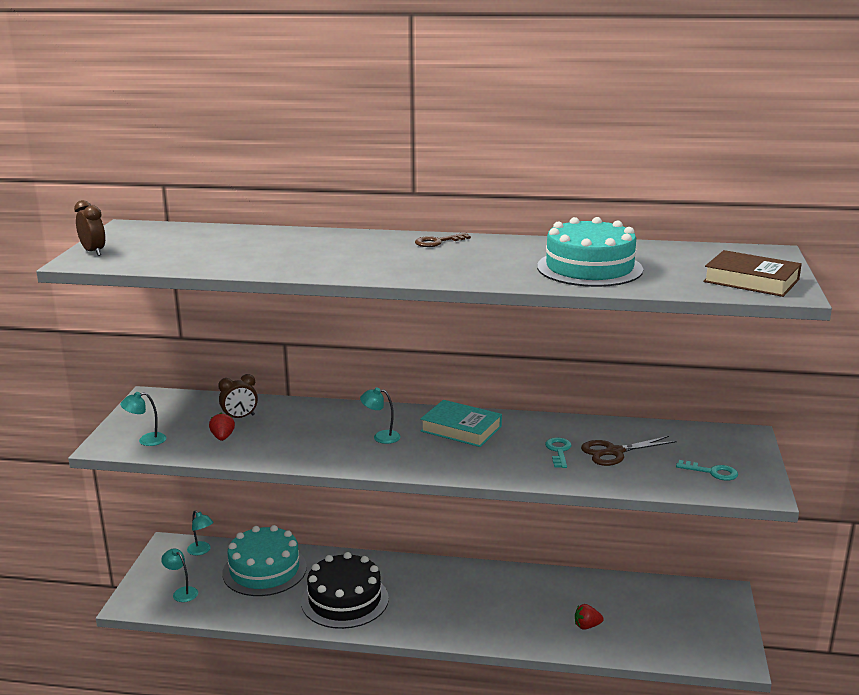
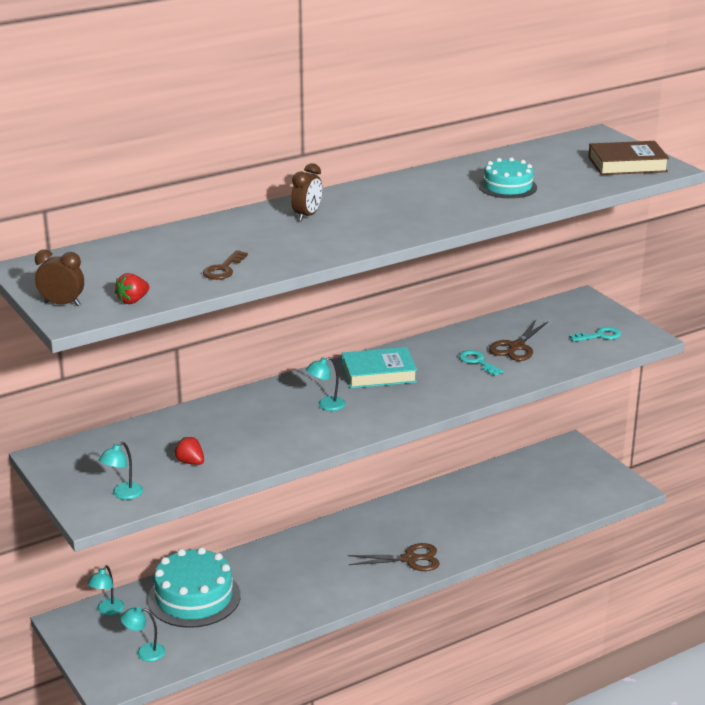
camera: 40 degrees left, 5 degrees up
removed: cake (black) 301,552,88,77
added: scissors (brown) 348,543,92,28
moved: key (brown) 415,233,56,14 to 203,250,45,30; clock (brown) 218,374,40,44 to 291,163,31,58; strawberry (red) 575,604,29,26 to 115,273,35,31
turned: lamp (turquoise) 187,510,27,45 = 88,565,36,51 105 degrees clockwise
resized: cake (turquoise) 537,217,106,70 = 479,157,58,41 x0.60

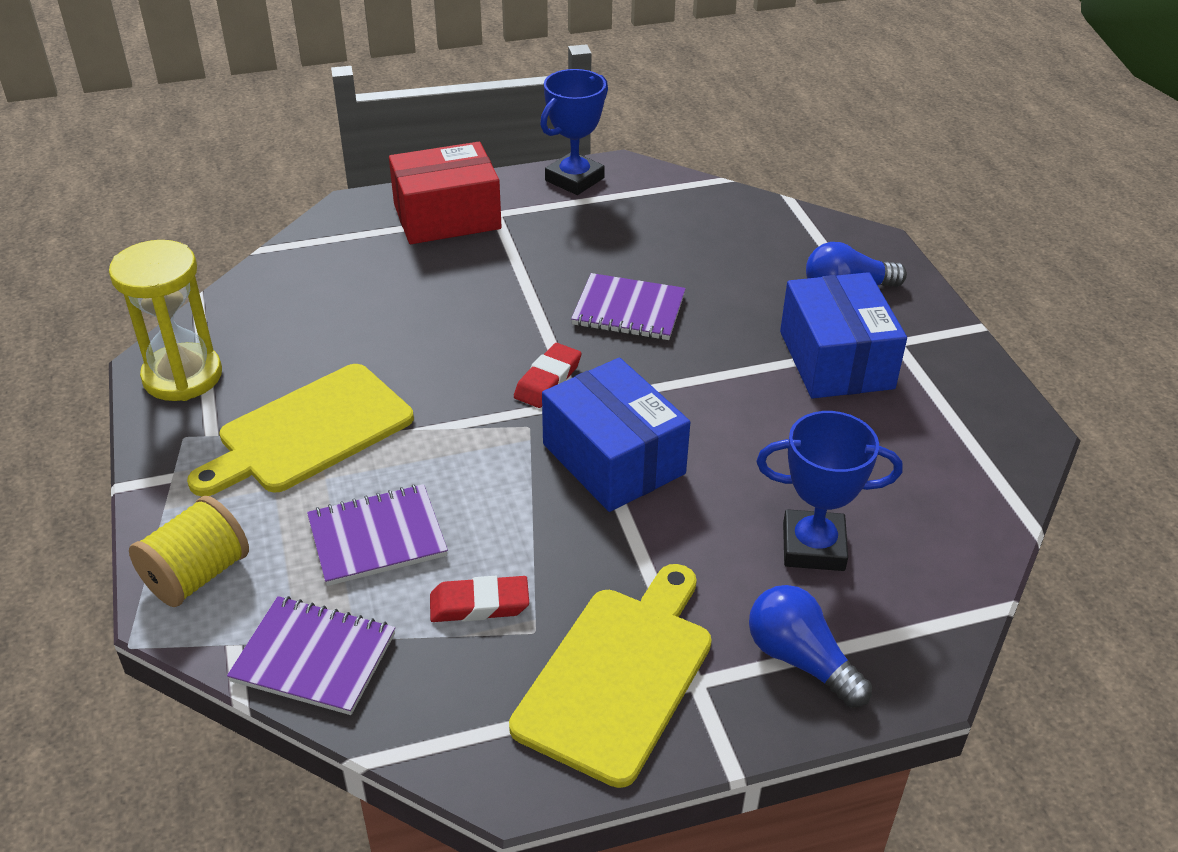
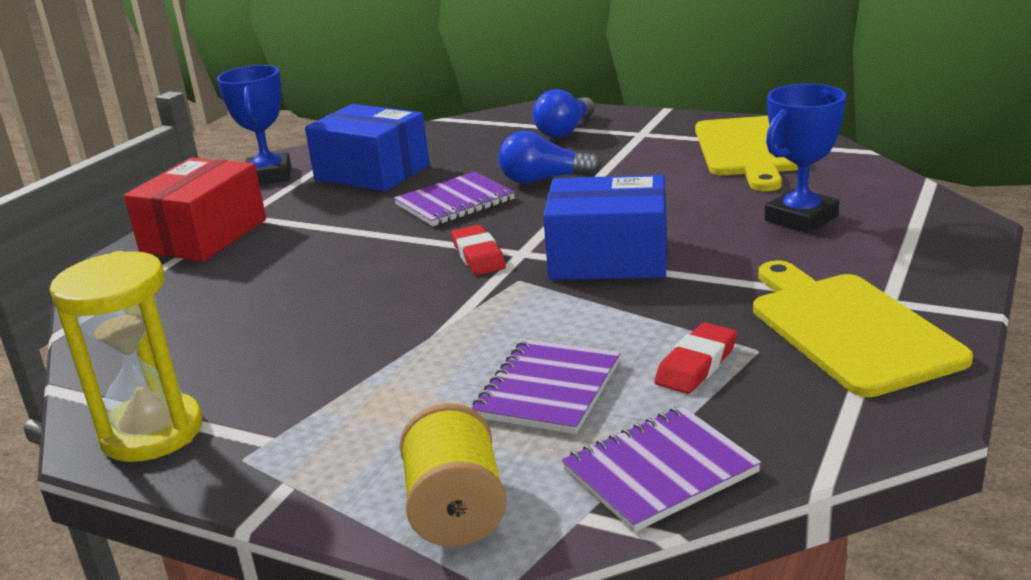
camera: 45 degrees left, 15 degrees down
moved: box (blue) 780,272,127,126 to 305,104,125,88; cutting board (yellow) 187,364,227,132 to 695,116,103,75; light bulb (blue) 749,585,123,122 to 499,131,103,53

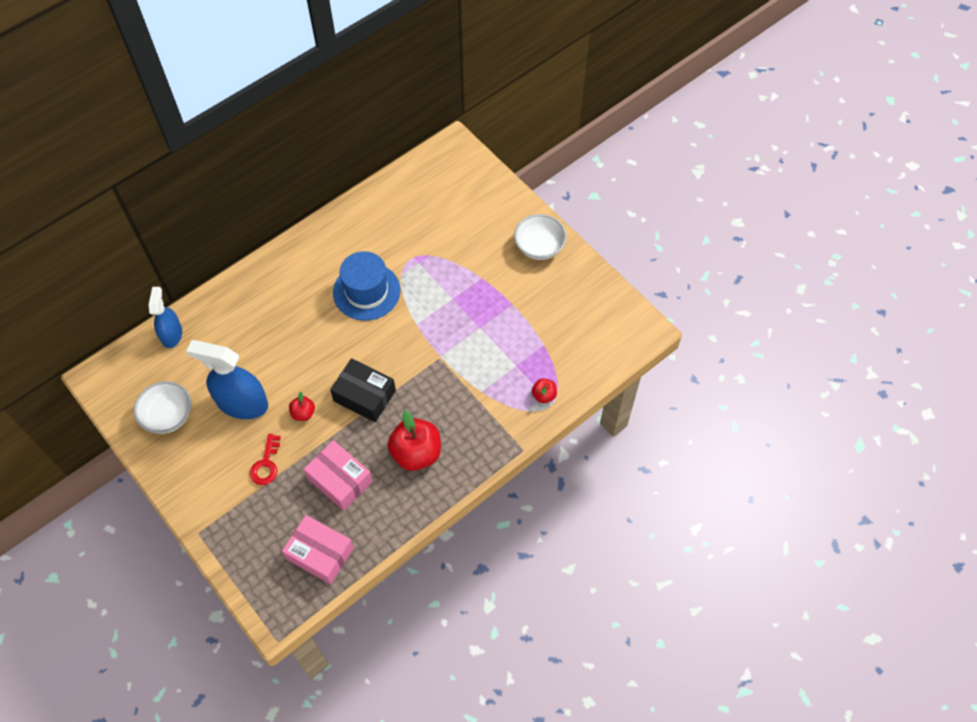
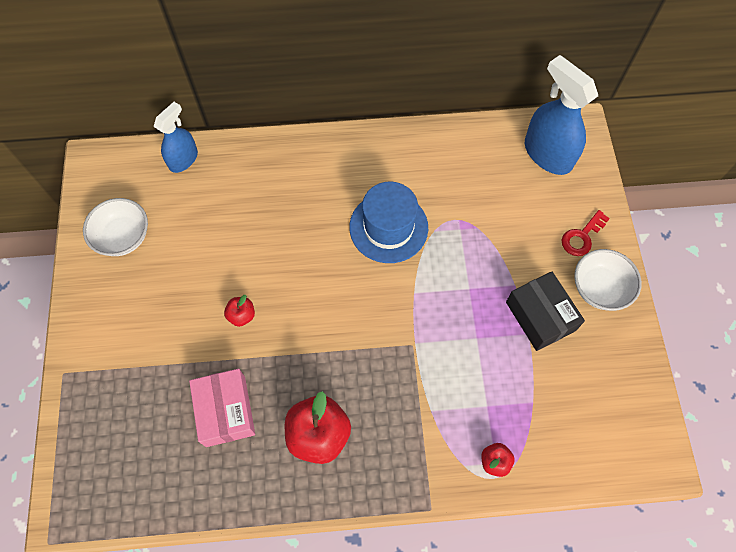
camera: 35 degrees right, 5 degrees up
removed: box (pink) 282,515,72,69
moved: spray bottle (blue) 186,340,82,79 to 525,55,73,120; box (black) 330,358,66,64 to 506,272,79,79; key (red) 250,434,31,51 to 562,210,48,46

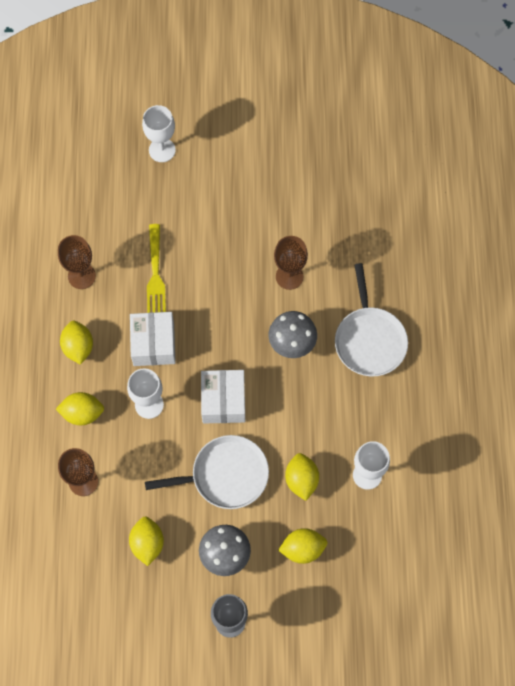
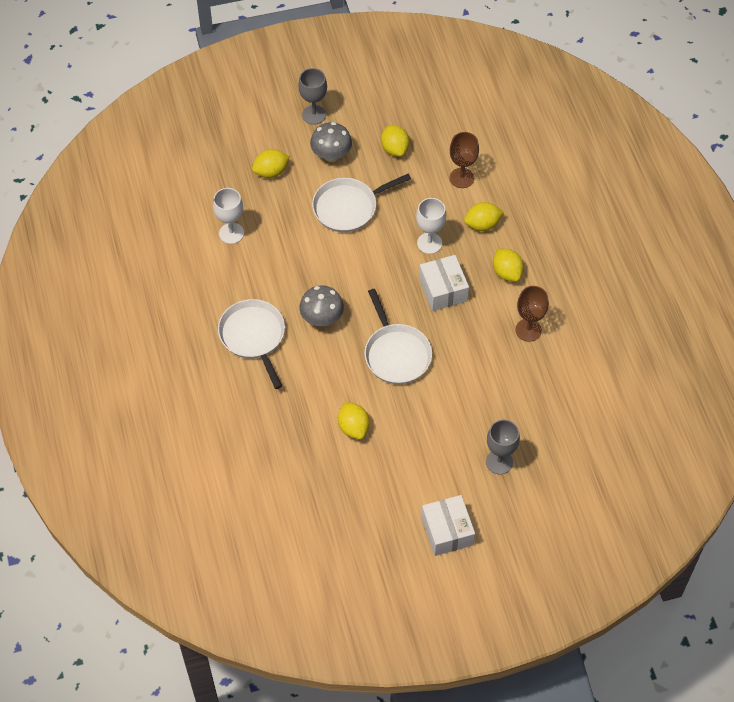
camera: 165 degrees right, 10 degrees down
removed: fork (yellow) 147,224,19,89; goblet (brown) 274,236,34,54
added: pan (white) 364,289,68,95
moved: box (white) 201,370,44,54 to 421,495,54,61; lemon (yellow) 285,453,34,48 to 338,402,31,37
recoloured: goblet (white) 142,105,34,57 to goblet (grey) 486,419,34,55

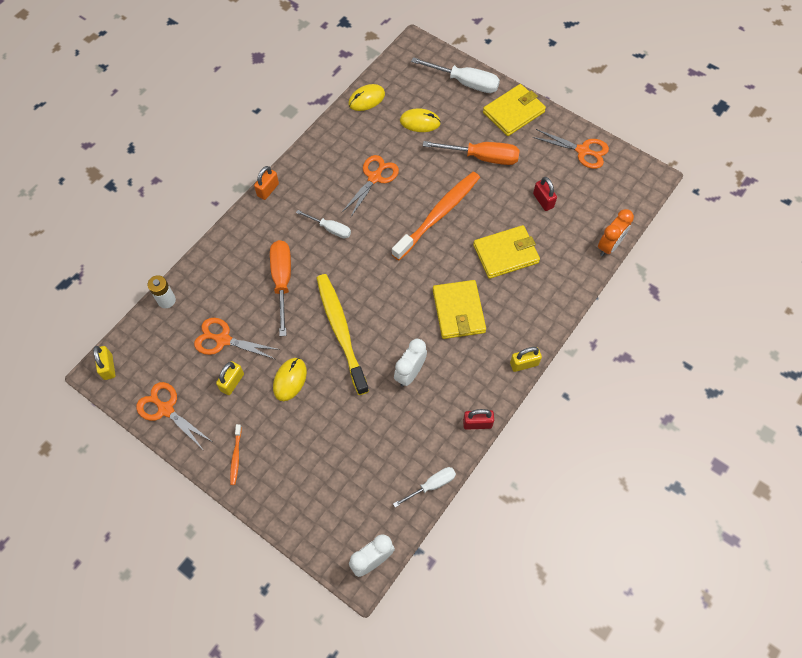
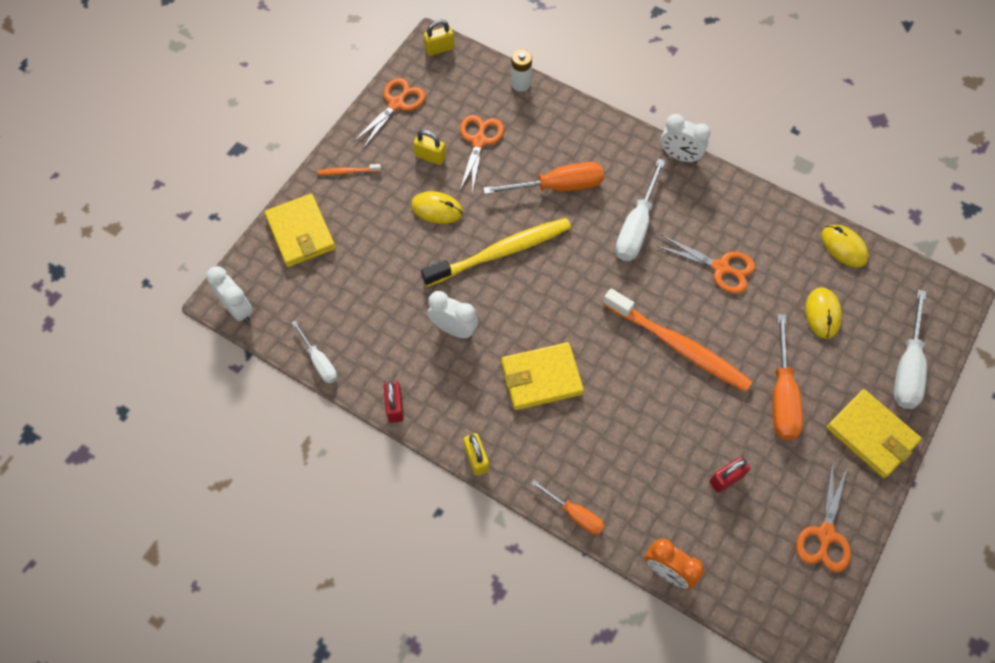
camera: 85 degrees right, 0 degrees up
added: screwdriver (orange) 531,480,74,55
moved: wallet (yellow) 473,225,67,54 to 264,194,72,73
replaced: padlock (orange) 254,166,25,34 to clock (white) 660,114,51,49
resized: screwdriver (white) 296,210,55,28 = 615,158,50,103 x1.67

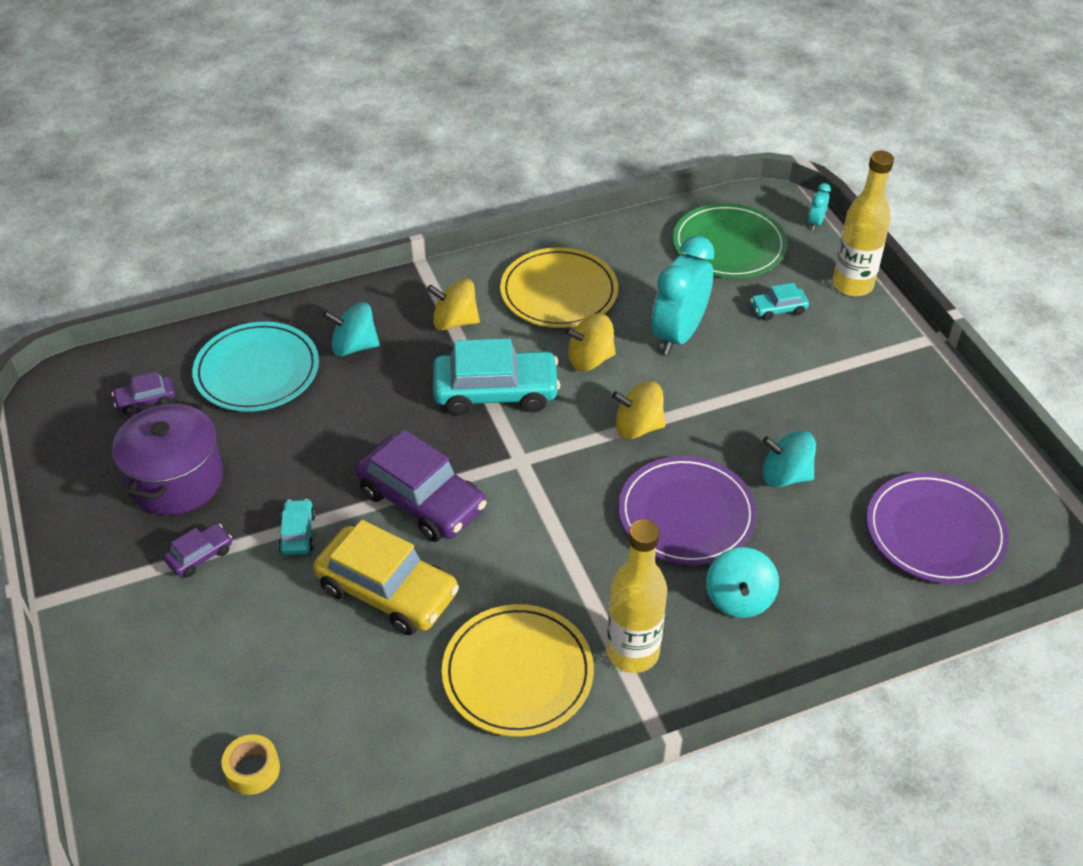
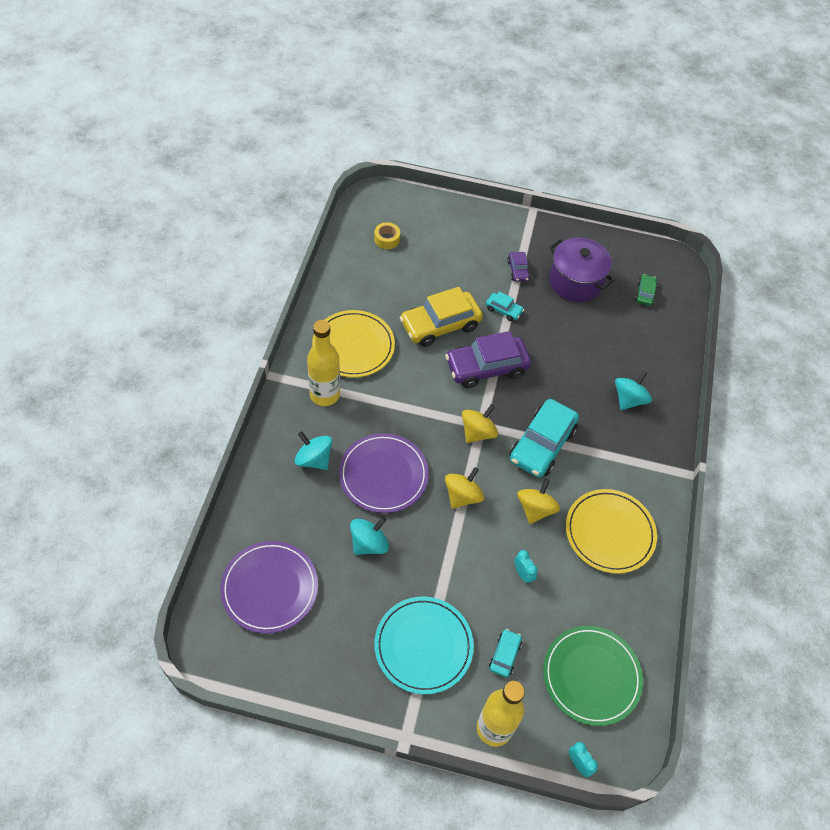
camera: 120 degrees right, 10 degrees up
moved: spinning top (yellow) 427,279,53,51 to 462,405,36,38; plate (turquoise) 192,322,127,90 to 374,597,100,97
recoloured: car (purple) 112,372,63,43 to car (green) 635,274,23,32
resized: clock (turquoise) 652,236,63,119 = 514,550,24,34 x0.43

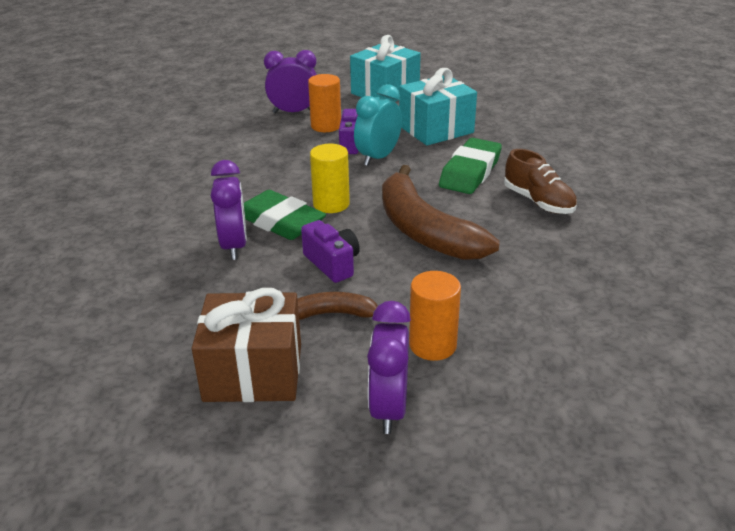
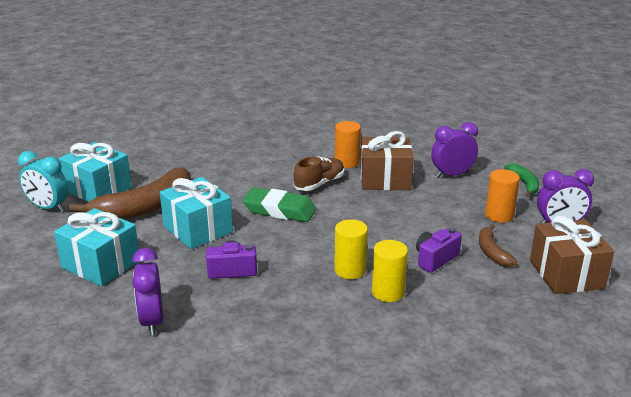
camera: 100 degrees left, 5 degrees down
added: gift (brown) 360,131,54,59; gift (turquoise) 59,142,73,60; banana (green) 504,163,35,34
moved: cylinder (orange) 308,74,33,58 to 335,121,26,47; clock (turquoise) 354,84,48,82 to 18,151,50,61; clock (purple) 211,160,36,100 to 431,122,47,56; banana (brown) 382,165,118,95 to 69,167,122,52
replaced: eraser (green) 244,190,82,50 to cylinder (yellow) 372,240,36,62

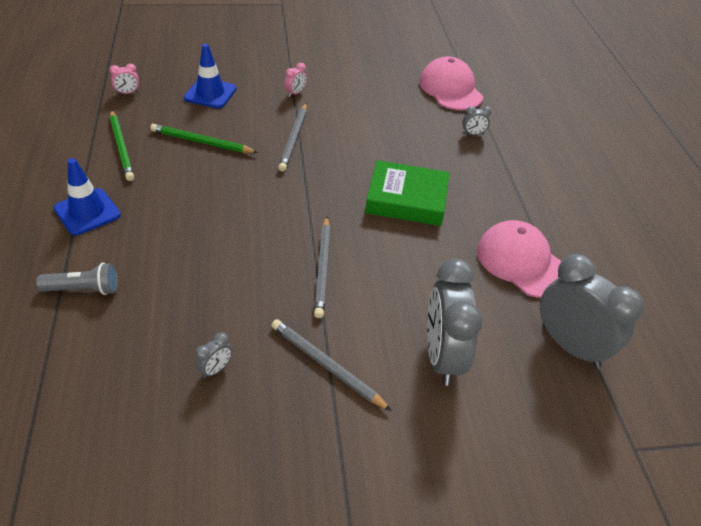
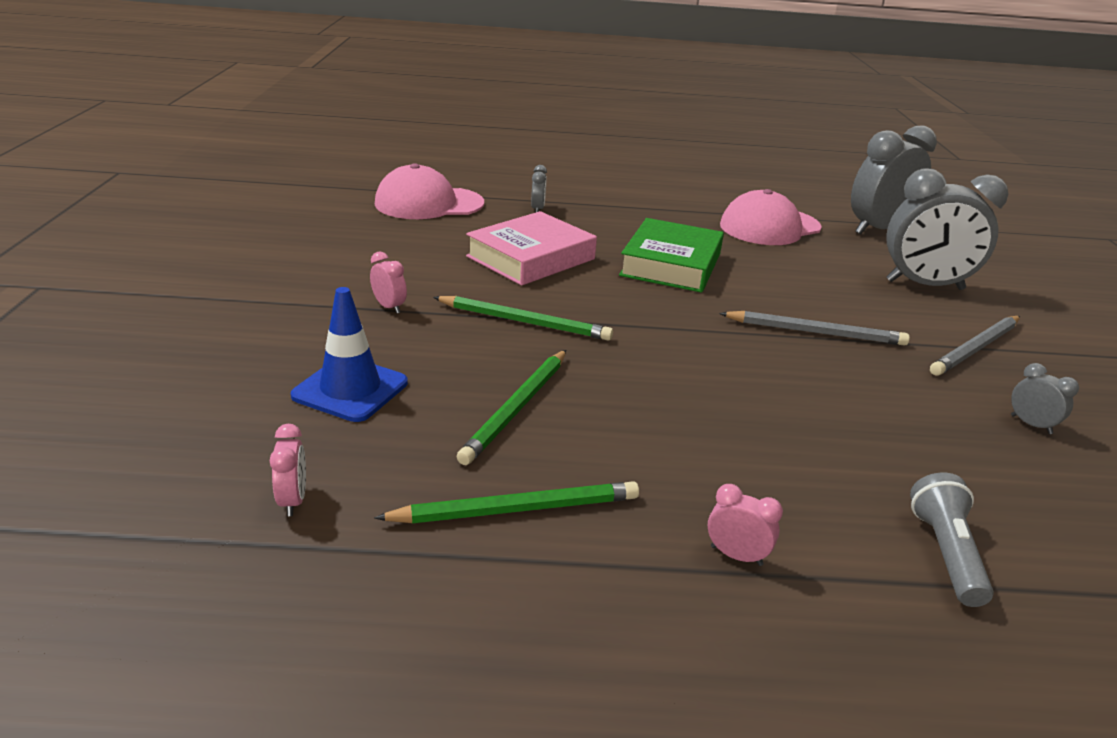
camera: 80 degrees left, 15 degrees down
added: book (pink) 466,211,131,75
replaced: traffic cone (blue) 53,158,68,77 to clock (pink) 708,484,75,82
recoloured: pencil (grey) 278,103,29,68 to pencil (green) 433,296,180,45

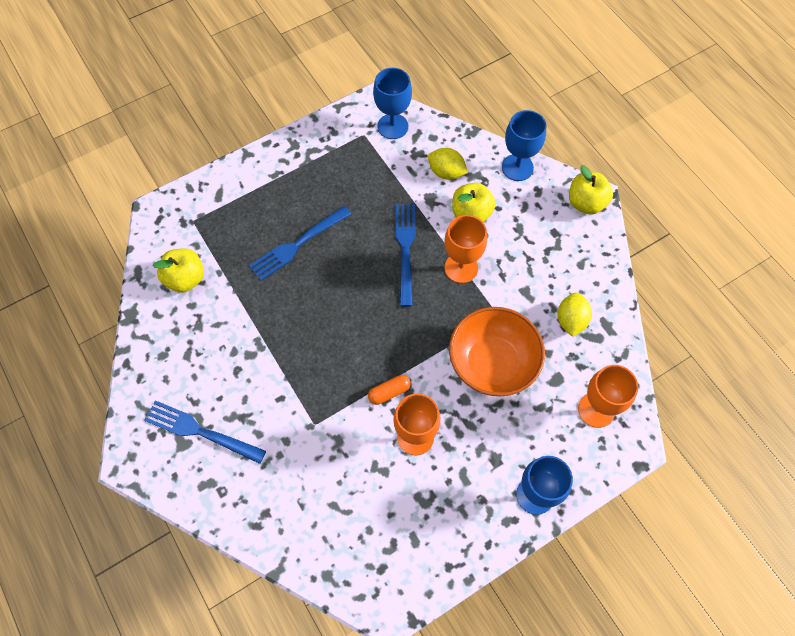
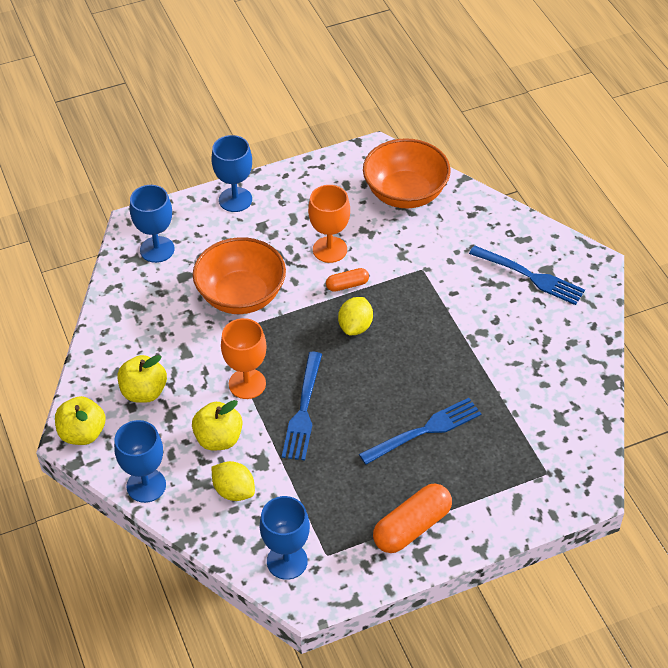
camera: 170 degrees left, 15 degrees down
added: bowl (orange) 363,138,88,70; capsule (orange) 373,484,79,69
moved: apple (yellow) 153,249,51,44 to 118,355,49,48; lemon (yellow) 557,292,35,45 to 338,297,35,38
recoloured: goblet (orange) 578,365,60,63 to goblet (blue) 130,185,45,78

